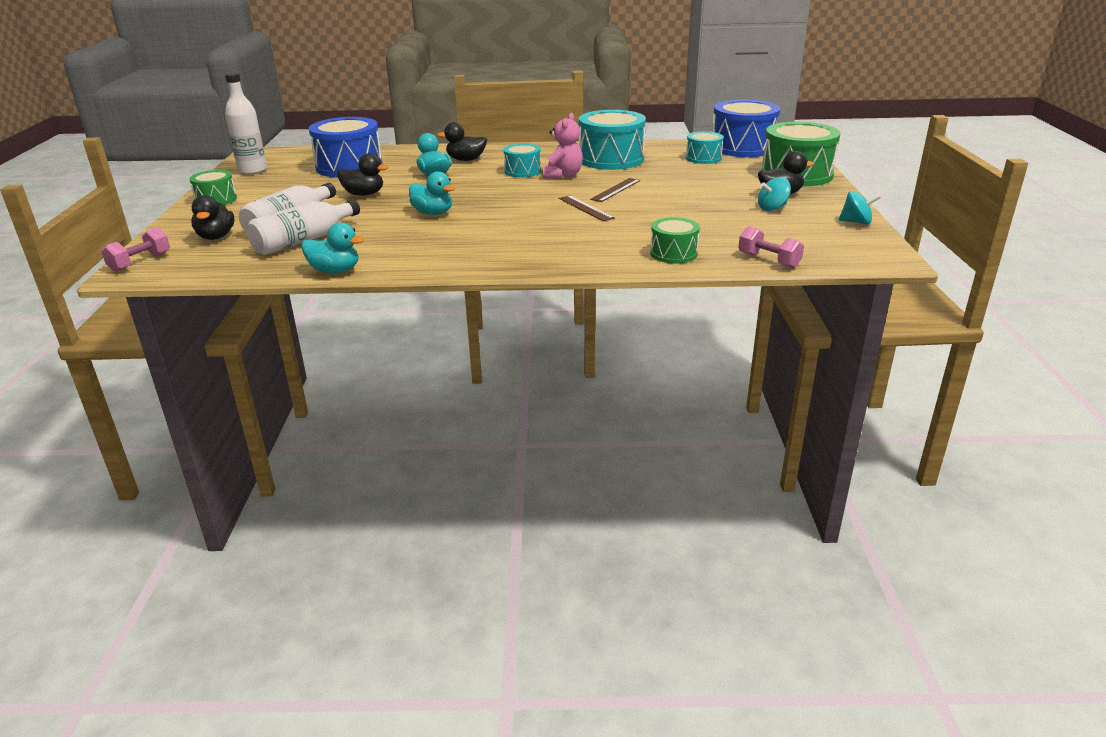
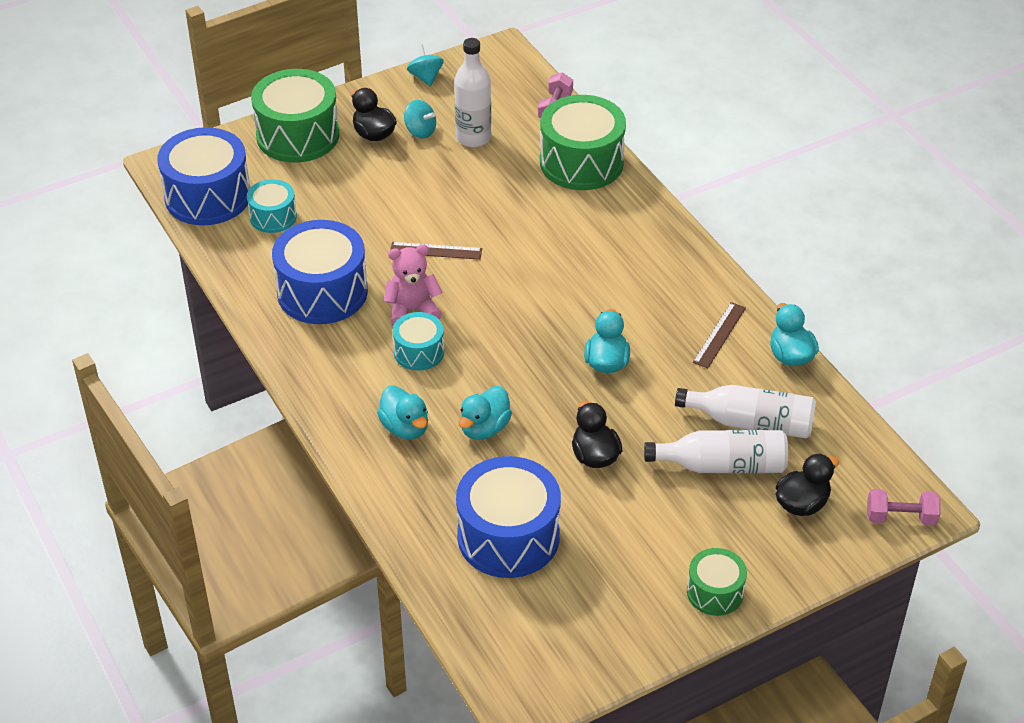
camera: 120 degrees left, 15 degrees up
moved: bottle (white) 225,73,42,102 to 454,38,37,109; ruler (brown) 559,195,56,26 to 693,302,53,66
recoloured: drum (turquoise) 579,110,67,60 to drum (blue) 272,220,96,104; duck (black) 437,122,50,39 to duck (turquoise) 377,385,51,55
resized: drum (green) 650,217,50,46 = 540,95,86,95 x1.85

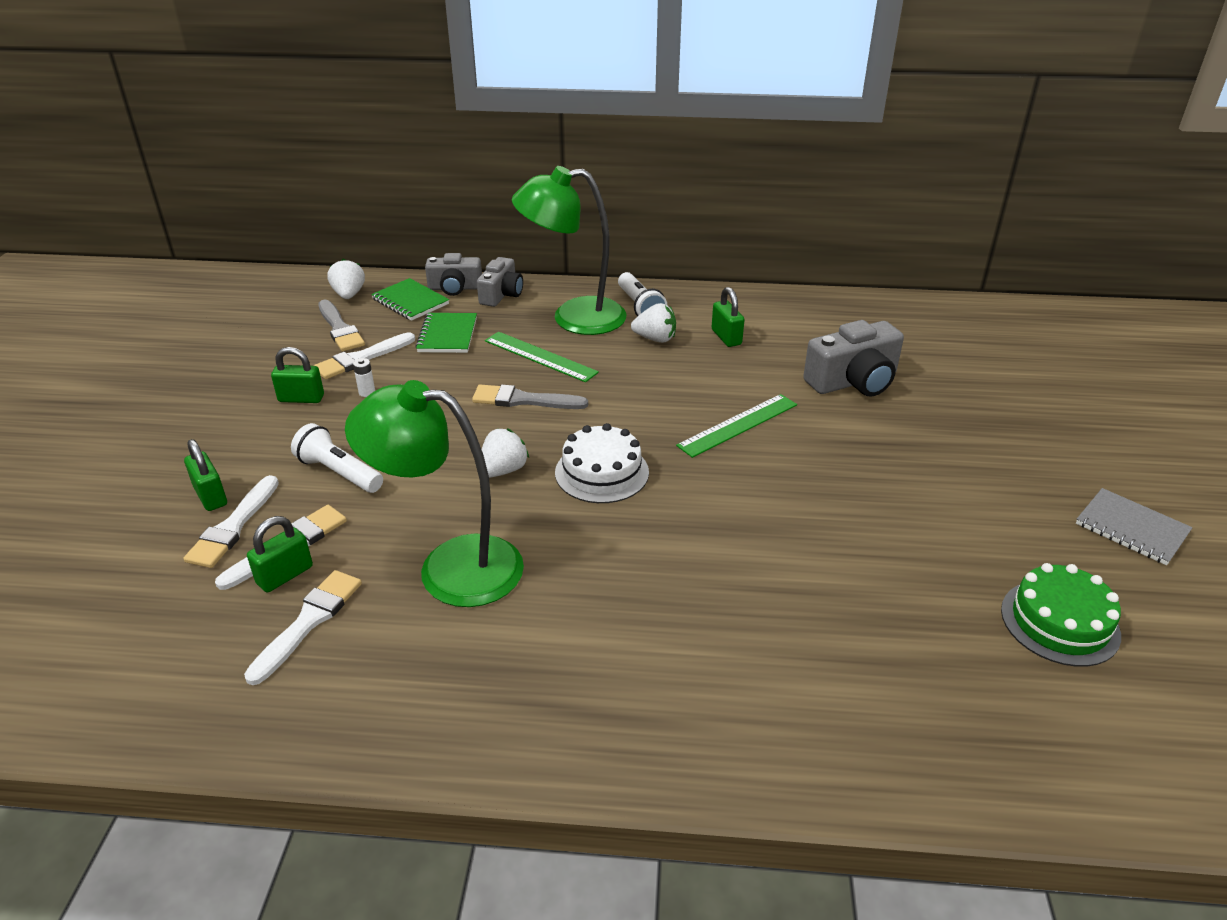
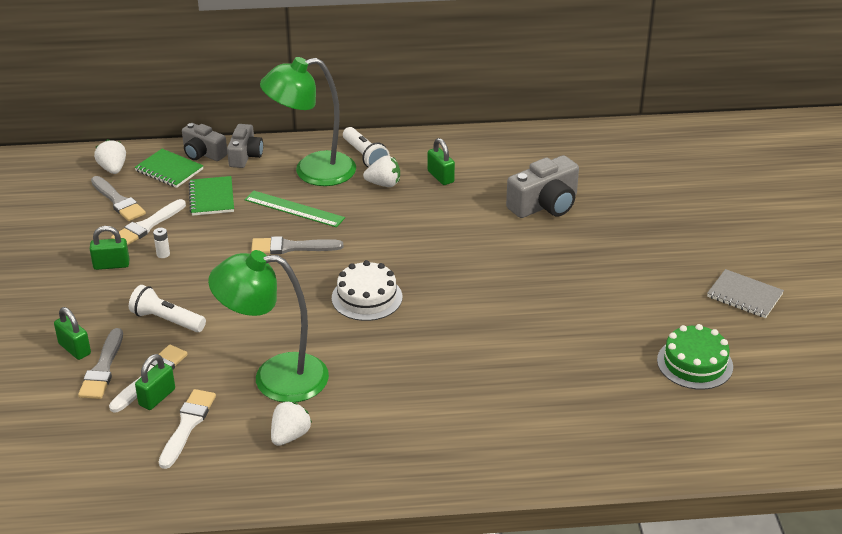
camera: 10 degrees left, 0 degrees up
removed: ruler (green) 676,394,121,64
moved: strawberry (white) 481,428,48,50 to 271,401,41,45
recoloured: brush (white) 183,475,96,93 to brush (grey) 78,328,45,71
turned: camera (grey) 425,253,57,43 = 182,123,45,38 45 degrees clockwise

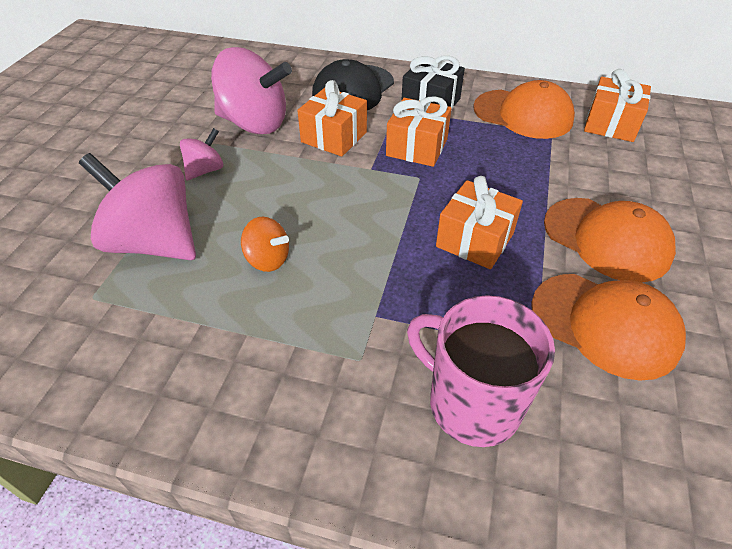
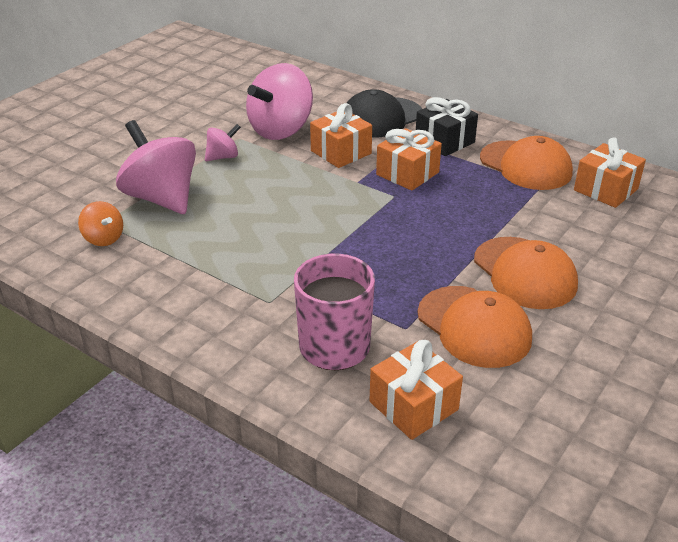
camera: 20 degrees right, 10 degrees down
moved: gift (orange) 436,176,87,93 to 369,340,94,100; spinning top (orange) 241,217,48,55 to 78,201,45,45
turned: spinning top (pink) 211,47,81,87 = 246,63,67,77 90 degrees clockwise

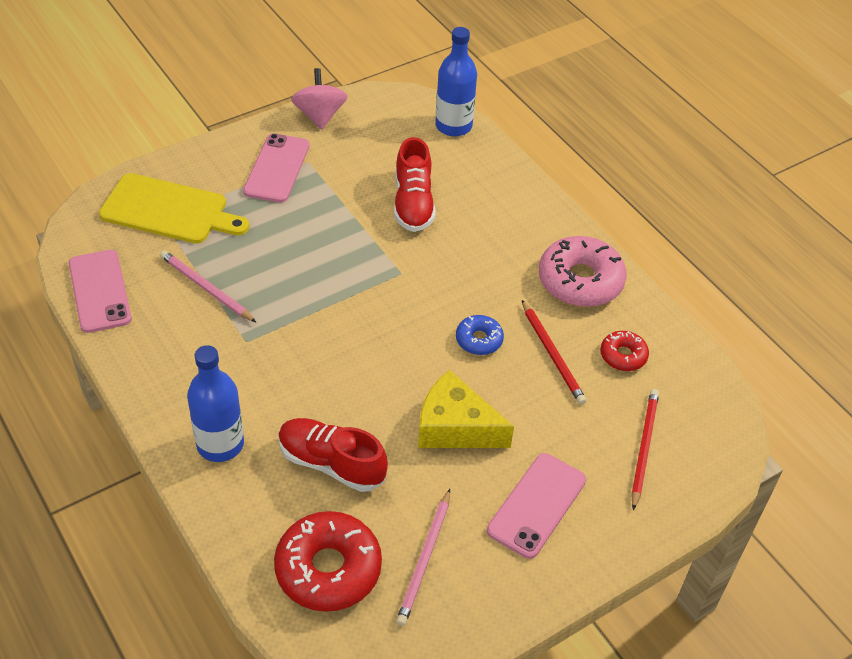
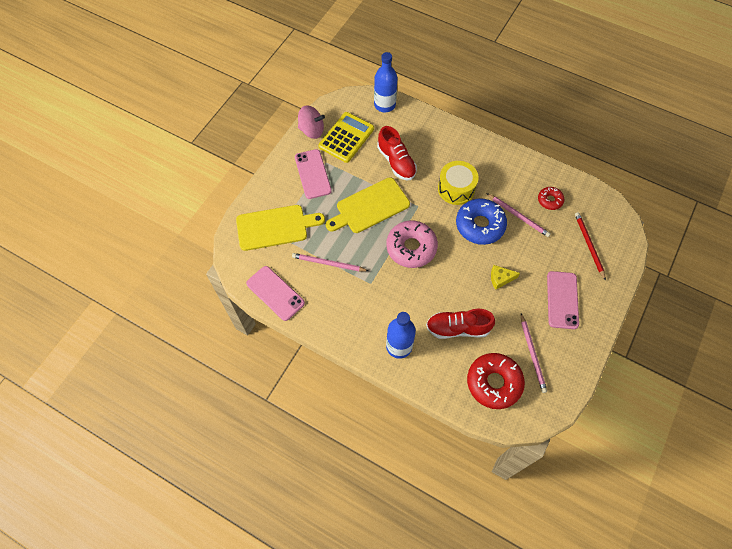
camera: 25 degrees left, 15 degrees up
added: calculator (yellow) 318,112,56,51; drum (yellow) 438,161,41,44; cutting board (yellow) 326,177,84,56
moved: donut (pink) 539,236,88,71 to 386,221,52,47
recoloured: pencil (red) 522,300,65,105 to pencil (pink) 486,193,64,44
turned: spinning top (pink) 291,68,57,62 = 298,105,27,34 135 degrees clockwise
resized: donut (blue) 456,315,48,40 = 456,199,51,46 x1.90; cheese (yellow) 418,370,96,78 = 491,265,29,25 x0.55

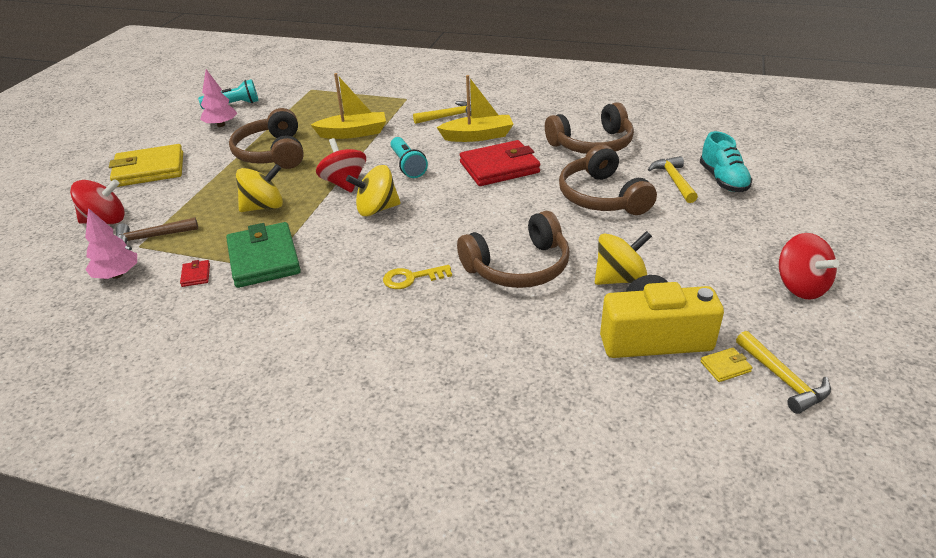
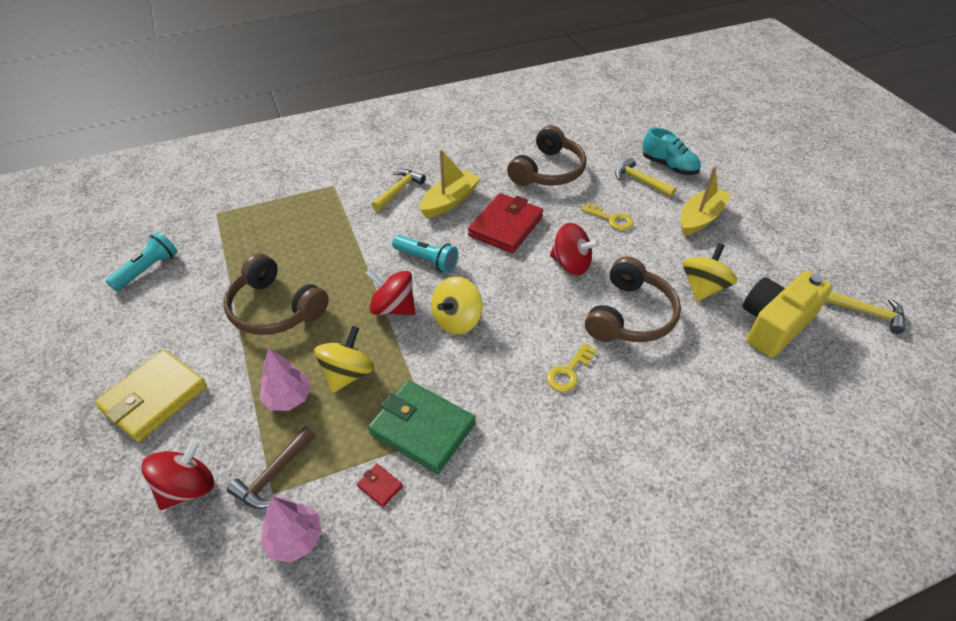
camera: 40 degrees left, 10 degrees up
removed: wallet (yellow) 701,348,51,34
moved: tree (pink) 200,69,37,58 to 260,348,52,63; boat (yellow) 311,73,75,66 to 681,166,51,70; spinning top (red) 779,233,60,67 to 550,223,50,52
replaced: headphones (brown) 559,145,98,70 to key (yellow) 582,203,52,28

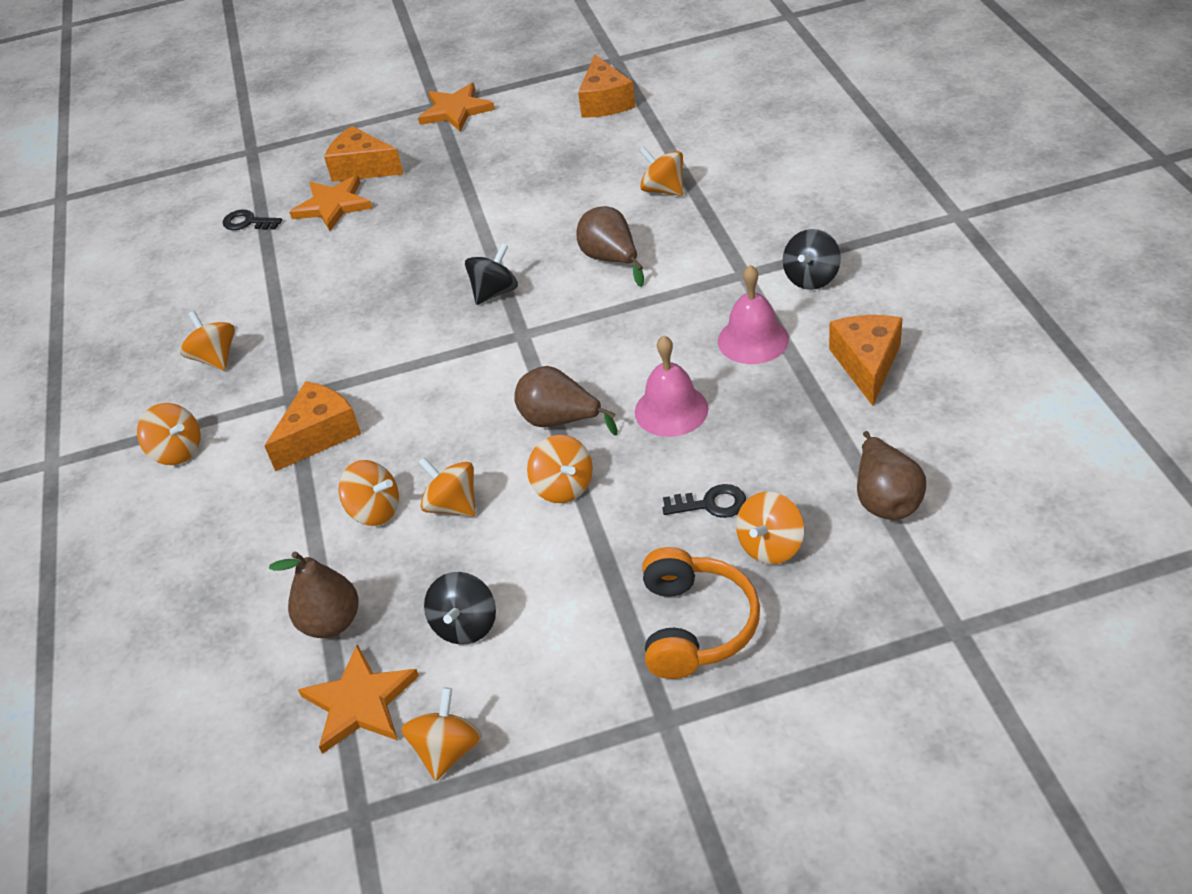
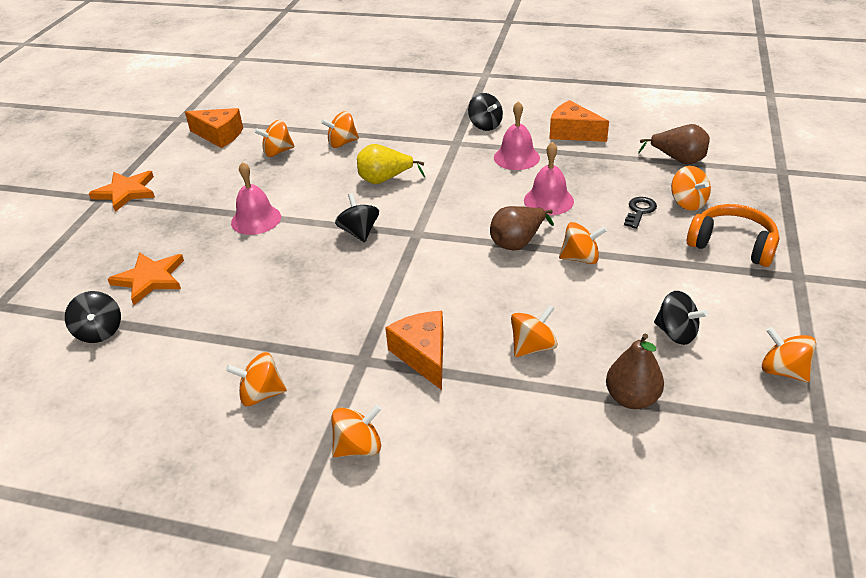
camera: 65 degrees left, 5 degrees down
removed: cheese (orange) 324,126,80,56; star (orange) 298,644,121,110
added: bell (pink) 231,162,50,73
moved: spinning top (orange) 418,457,58,60 to 254,120,41,37
replaced: key (black) 223,210,59,20 to spinning top (black) 65,291,56,52
recoloured: pear (brown) 576,206,68,81 to pear (yellow) 357,144,69,40

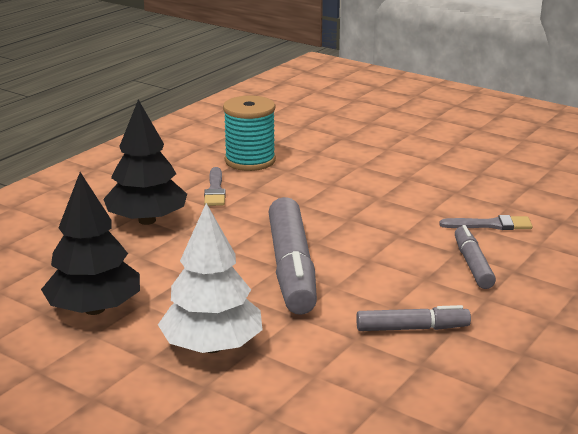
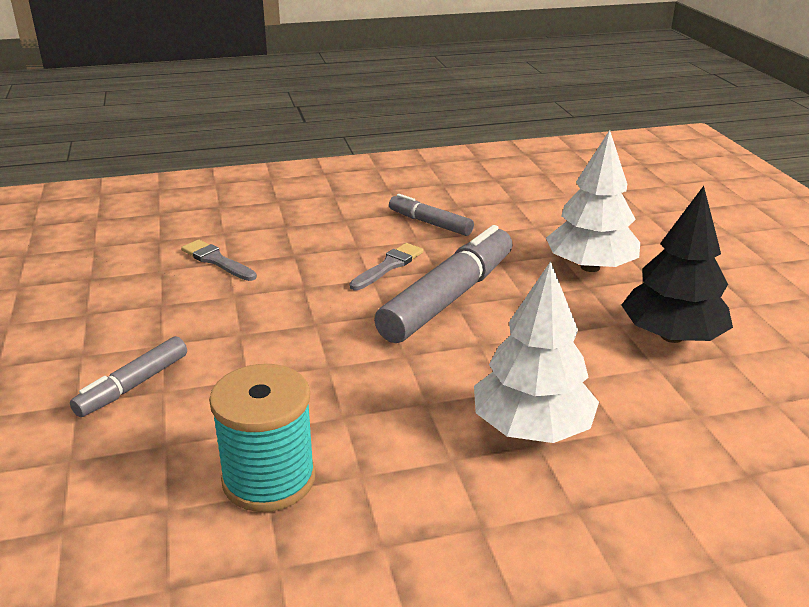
camera: 140 degrees left, 5 degrees up
moved: brush (grey) 204,167,22,39 to 350,243,74,47; marker (grey) 455,225,41,64 to 70,336,117,81
recoloured: tree (black) 103,99,84,126 to tree (white) 474,261,125,182

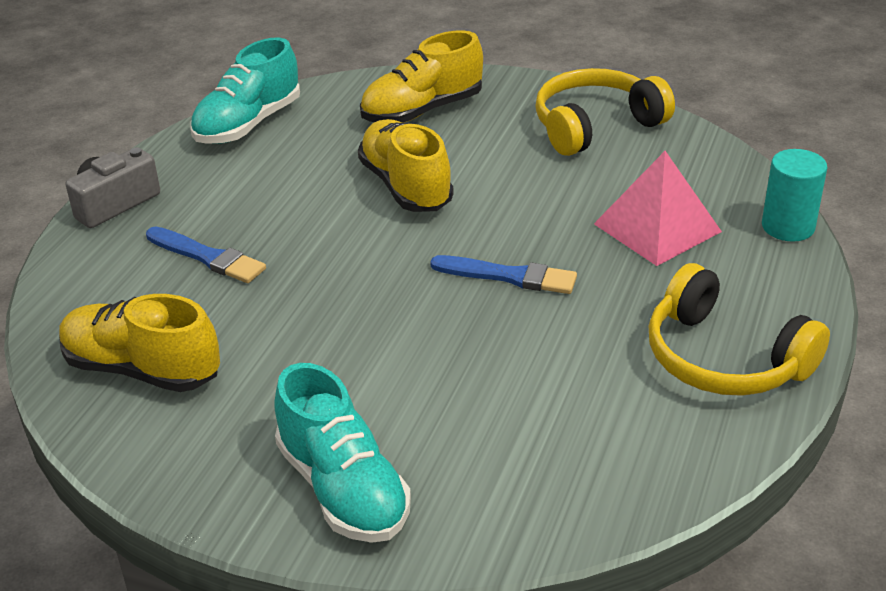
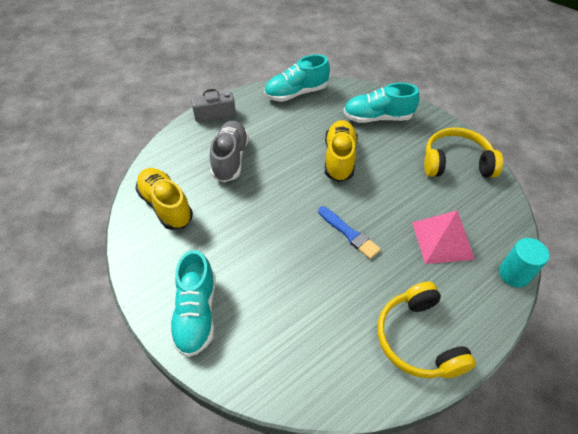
camera: 30 degrees right, 15 degrees up
replaced: brush (blue) 146,226,120,57 to shoe (grey) 210,121,39,61
recoloured: shoe (yellow) 360,30,123,93 to shoe (turquoise) 344,83,75,40

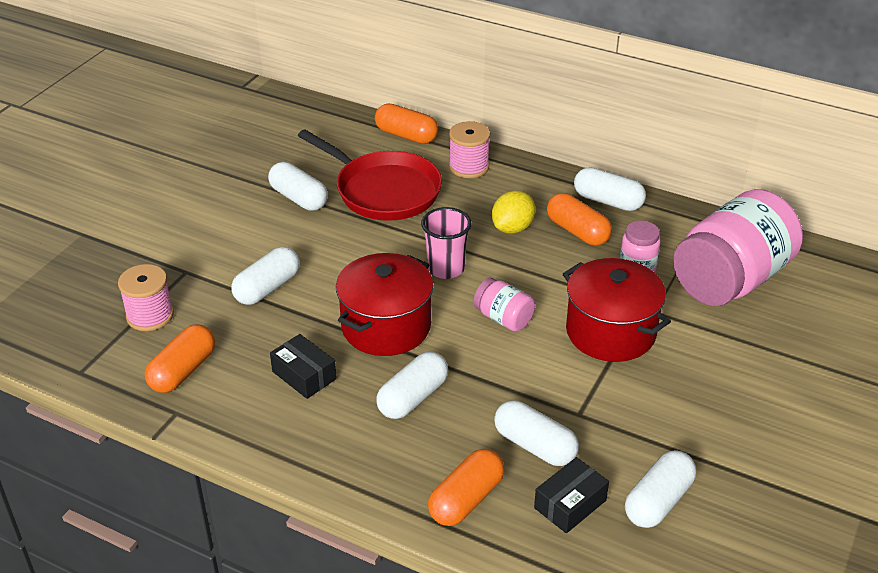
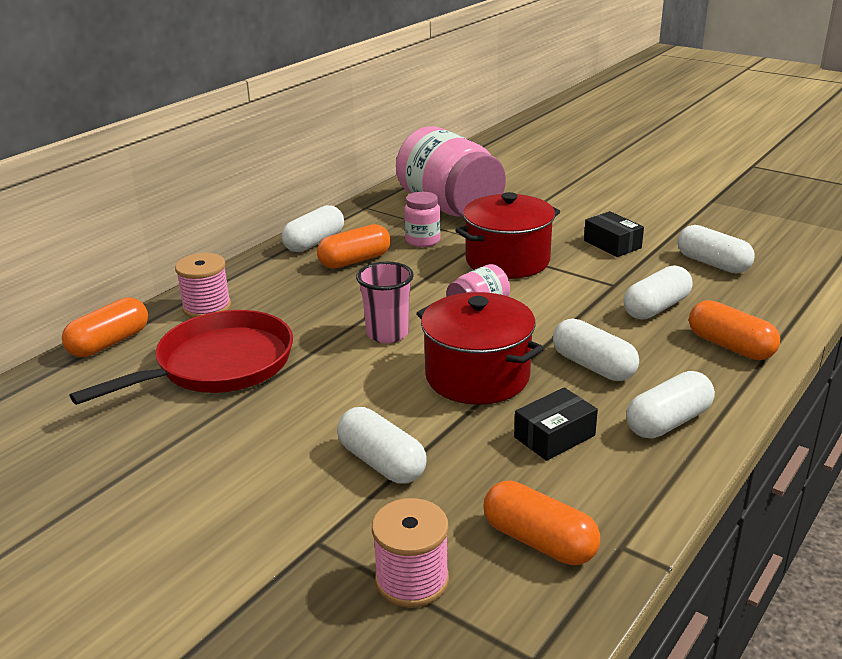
camera: 80 degrees left, 10 degrees down
removed: lemon (yellow) 492,191,44,43
moved: capsule (white) 268,162,60,49 to 626,371,89,68; box (black) 534,457,75,76 to 584,211,60,46

